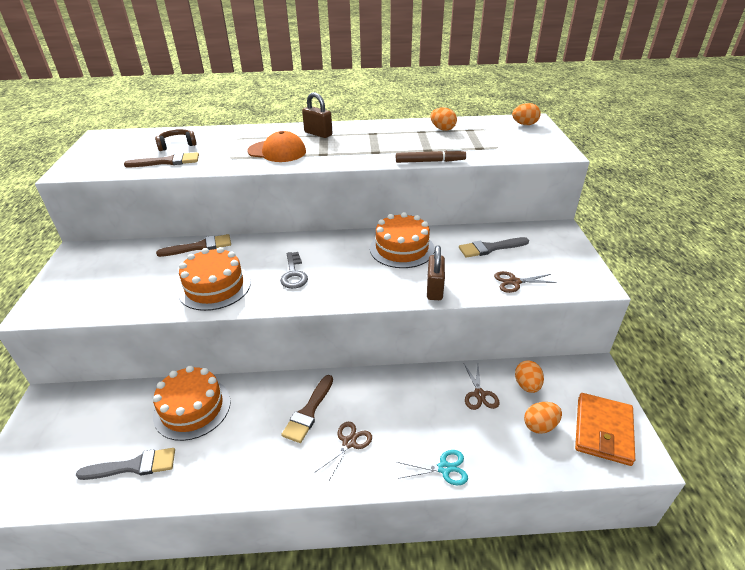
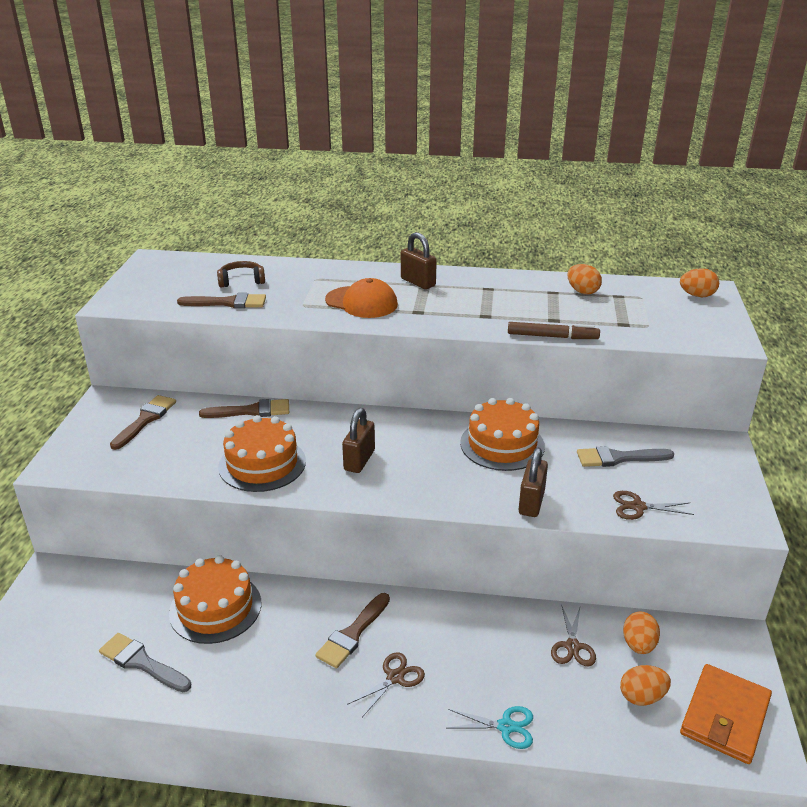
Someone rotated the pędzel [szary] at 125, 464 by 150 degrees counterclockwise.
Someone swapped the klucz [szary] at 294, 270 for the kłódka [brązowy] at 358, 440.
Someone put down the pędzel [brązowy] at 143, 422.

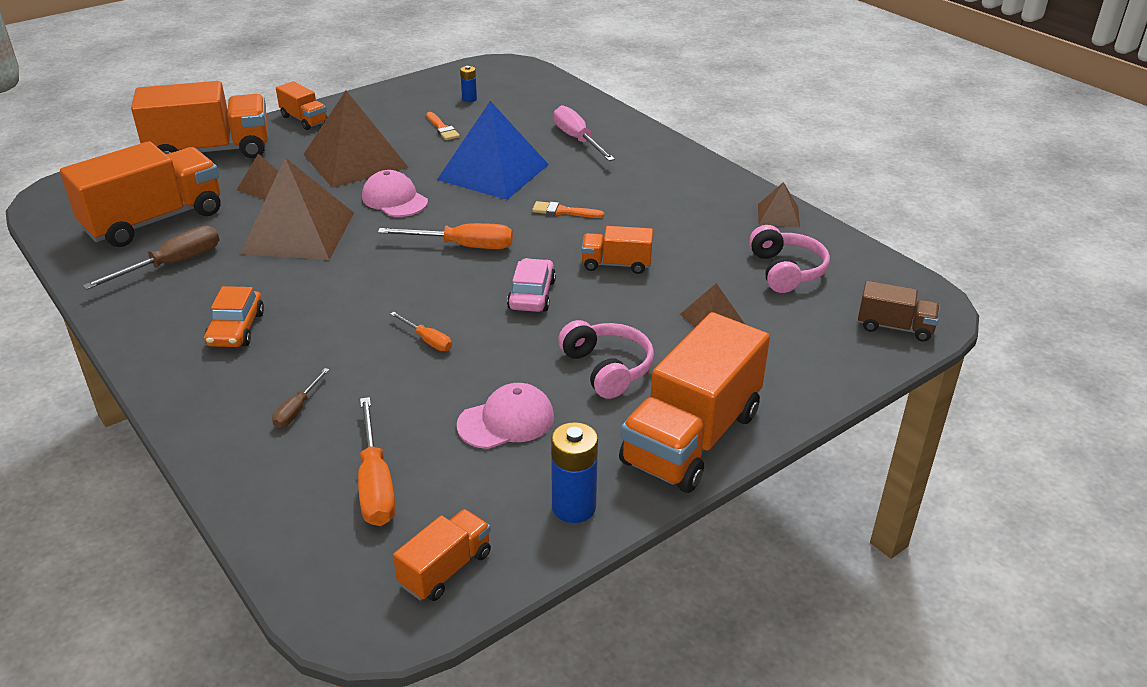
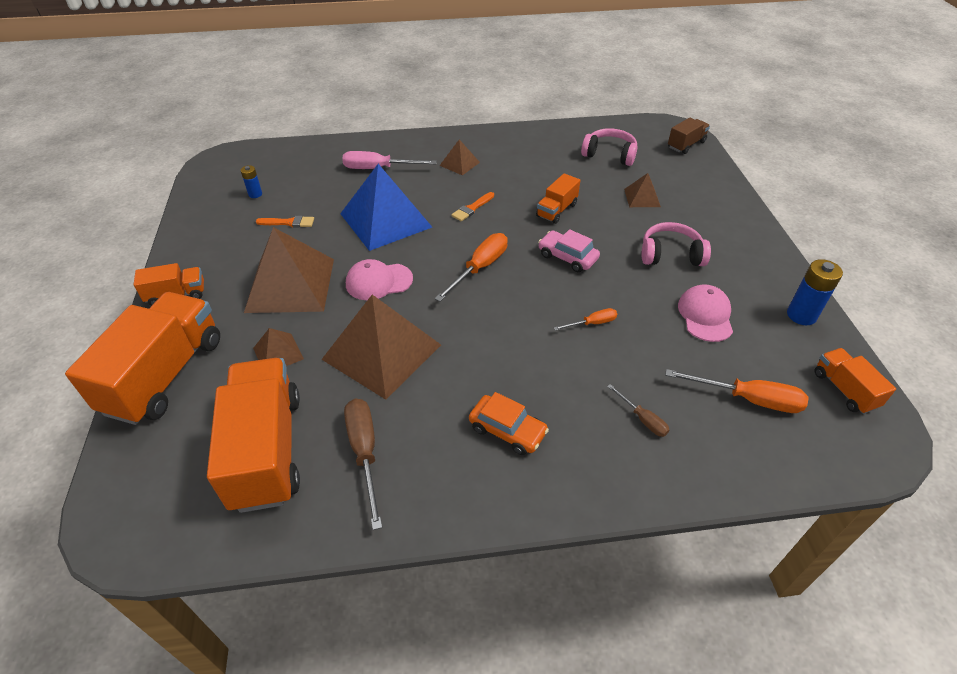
Someone took away the ciężarówka [pomarańczowy] at 694, 402.
Someone carried the piramida [brązowy] from 779, 205 to 460, 157.

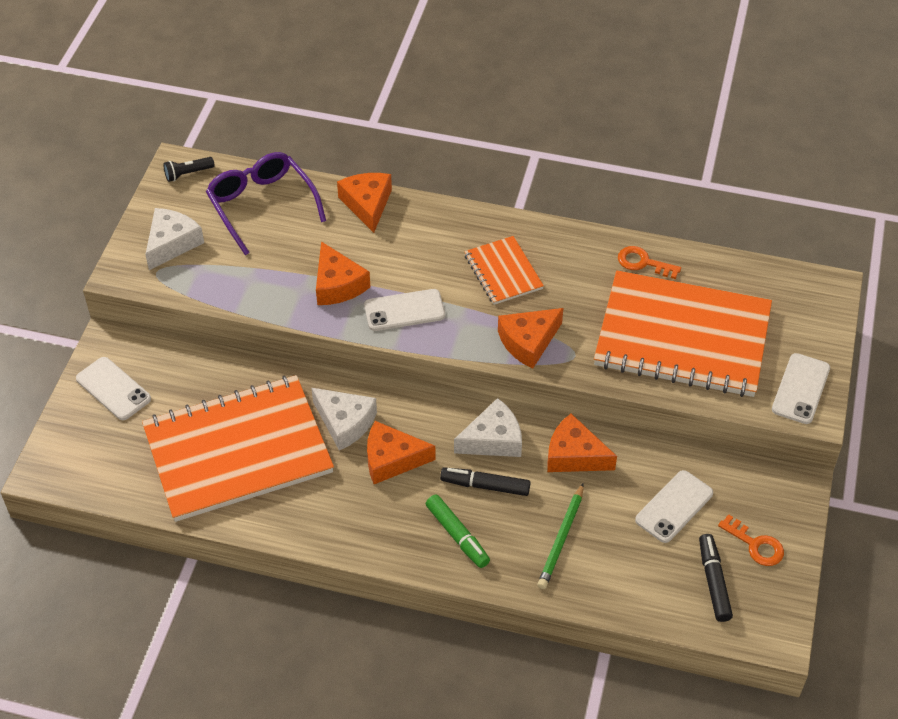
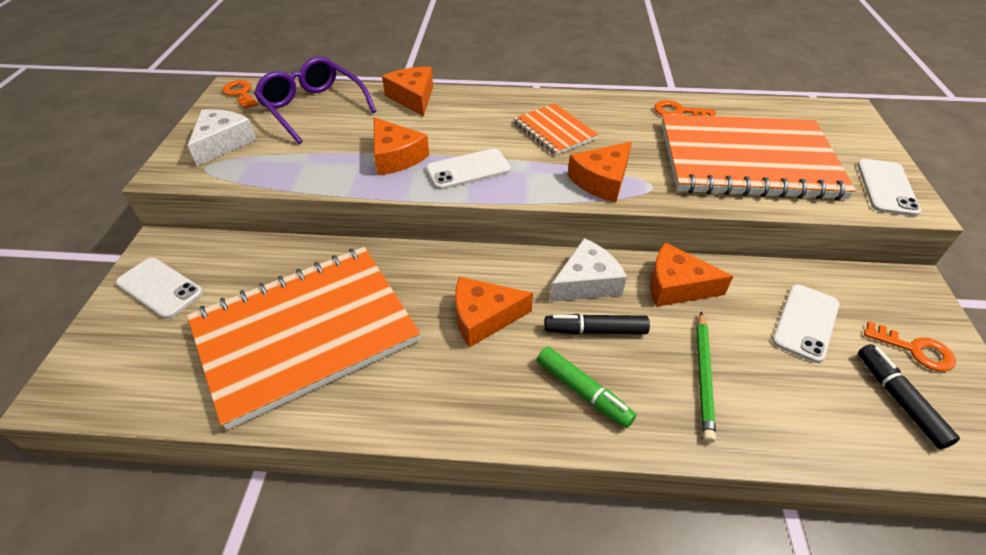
Someone swapped the latarka [czarny] at 188, 169 for the klucz [pomarańczowy] at 240, 94.
Someone took away the ser [biały] at 344, 419.

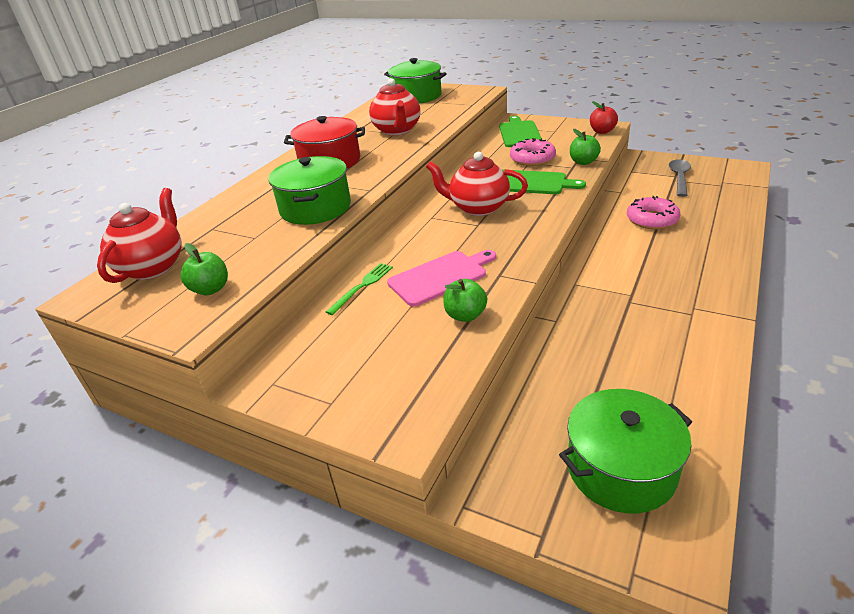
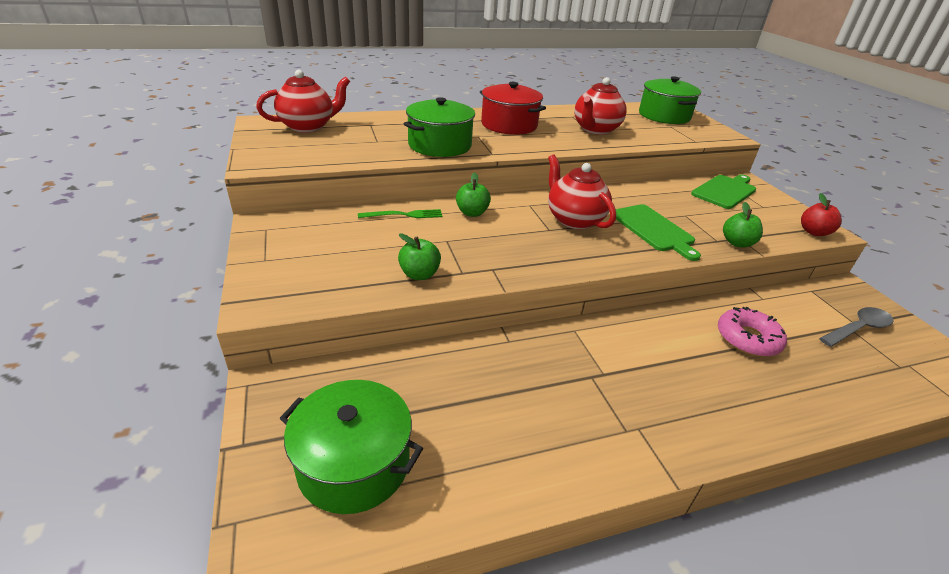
Someone carried the jabłko [zielony] from 204, 269 to 473, 195.
Someone took away the deska do krojenia [różowy] at 441, 278.
Someone took away the donut [różowy] at 533, 152.

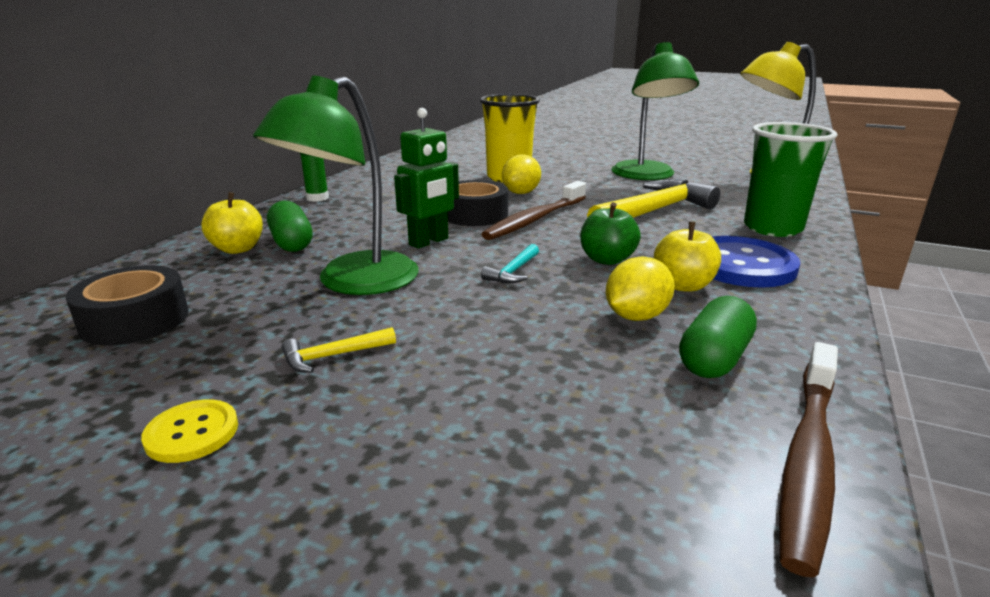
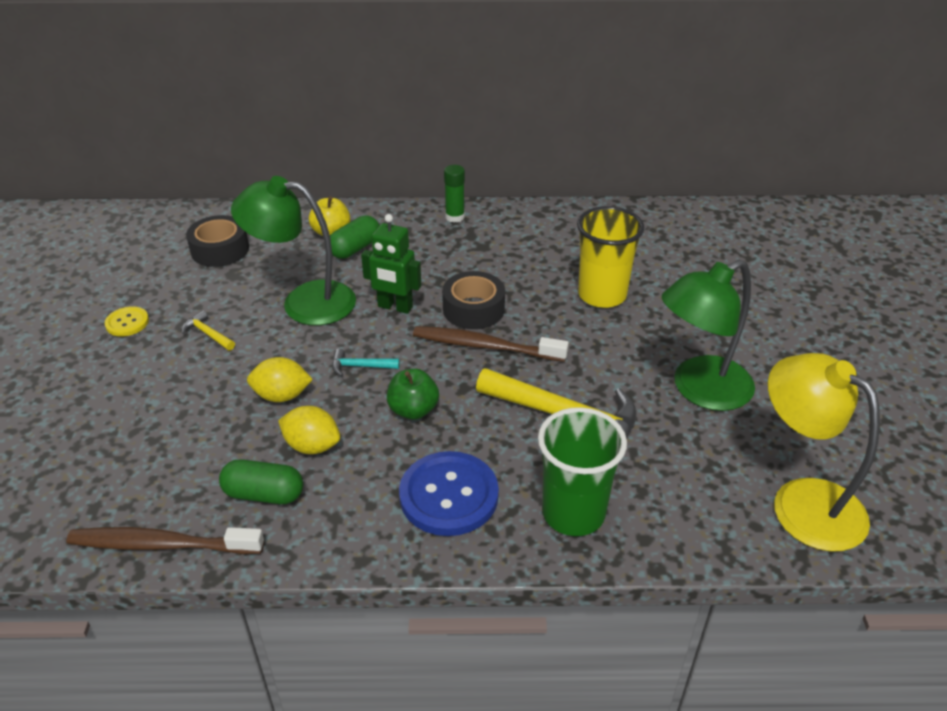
Someone carried the cytryna [żółty] from 521, 174 to 280, 379.
Someone took away the jabłko [żółty] at 687, 257.

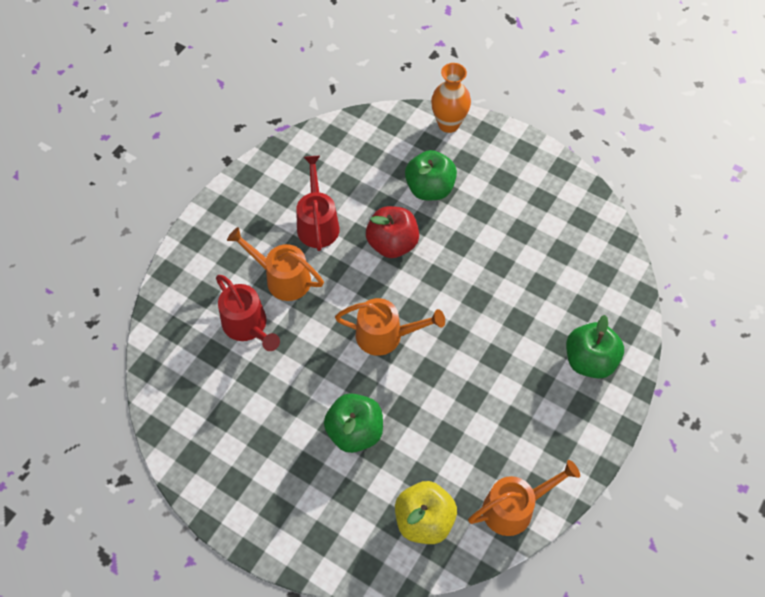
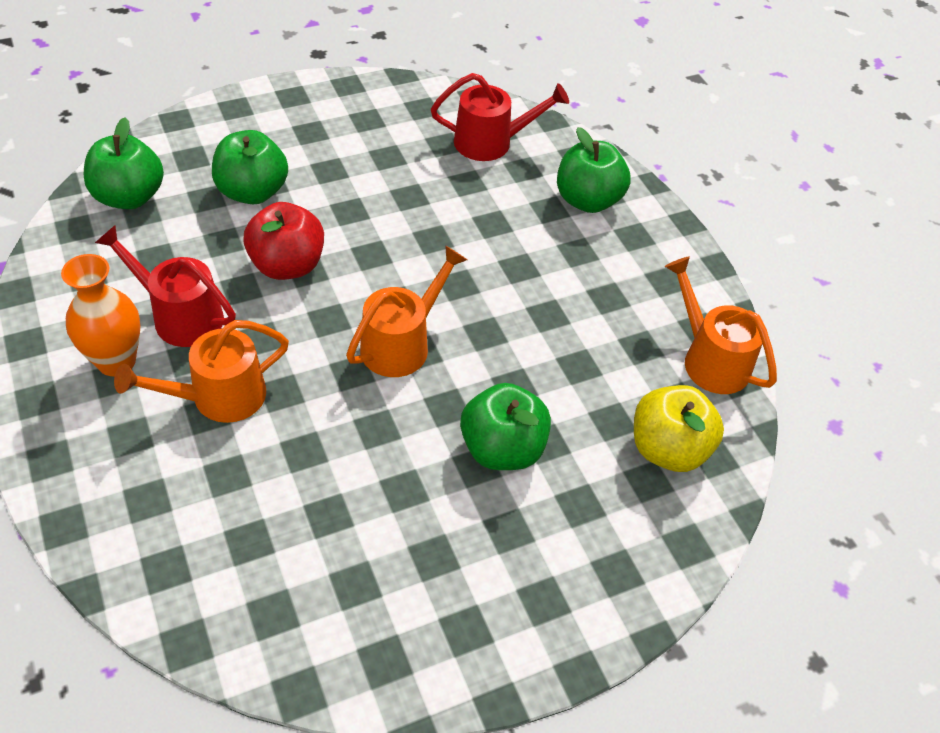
Someone carried the konewka [czerwony] from 248, 313 to 500, 117.
Someone carried the wazon [pomarańczowy] from 451, 98 to 100, 315.
Someone rotated the konewka [pomarańczowy] at 524, 498 by 45 degrees counterclockwise.
Someone put down the jabłko [zielony] at 124, 163.

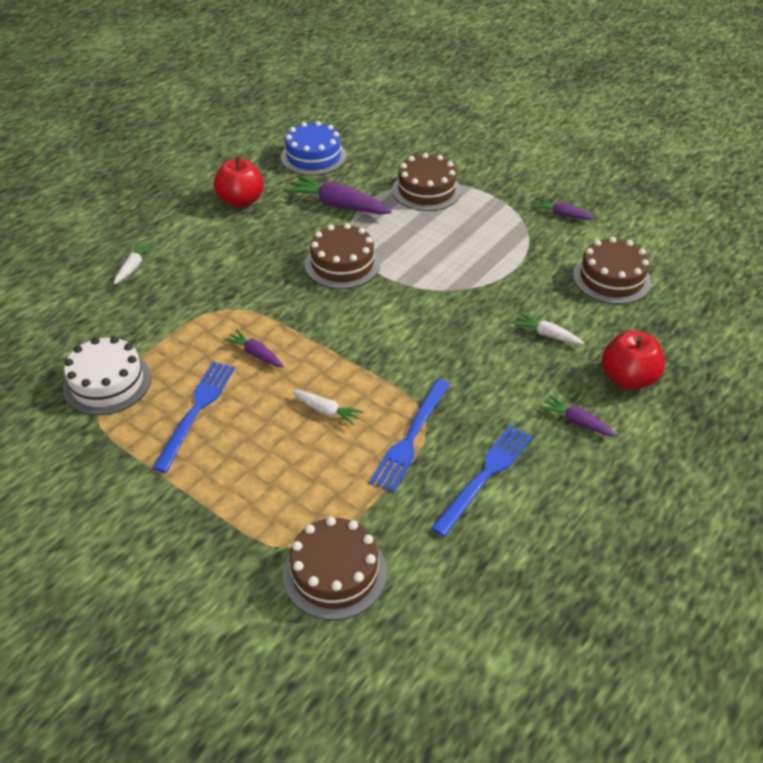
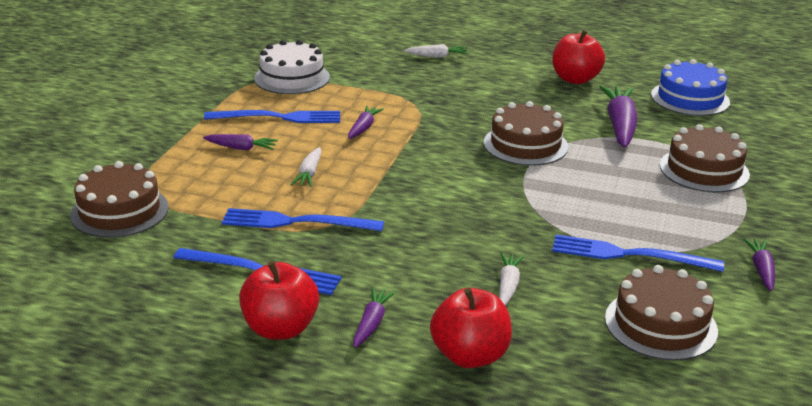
Someone put down the marchewka [fioletowy] at 240, 142.
Someone put down the jabłko [czerwony] at 279, 300.
Someone put down the widelec [niebieski] at 638, 253.

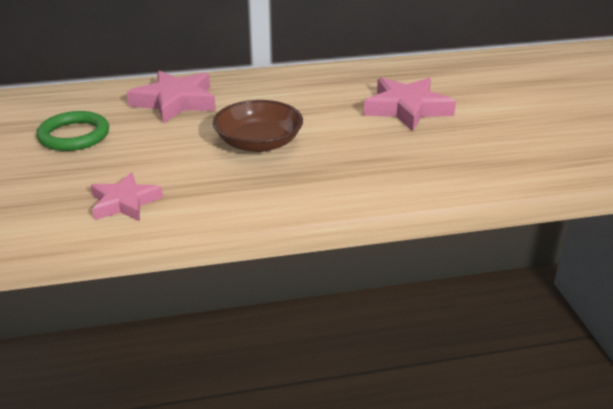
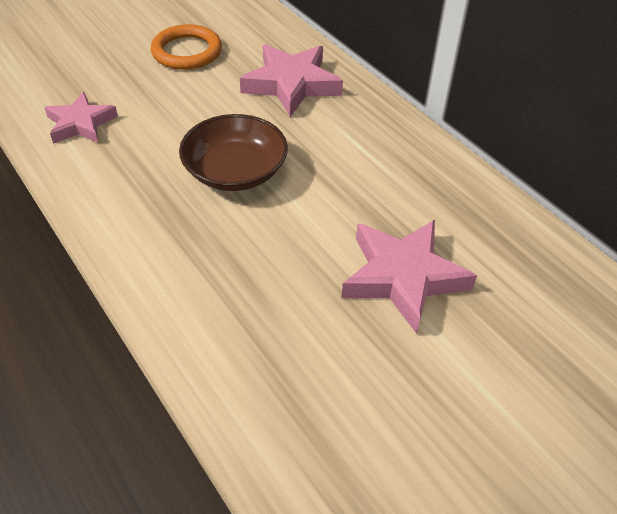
Someone repainted the pierścień [zielony] at 72, 131, which became the pierścień [pomarańczowy] at 186, 47.

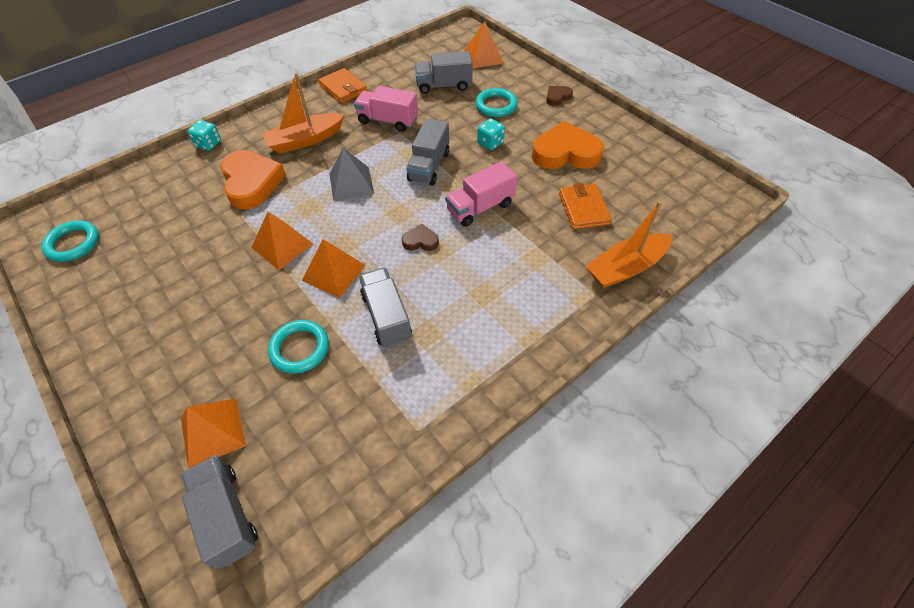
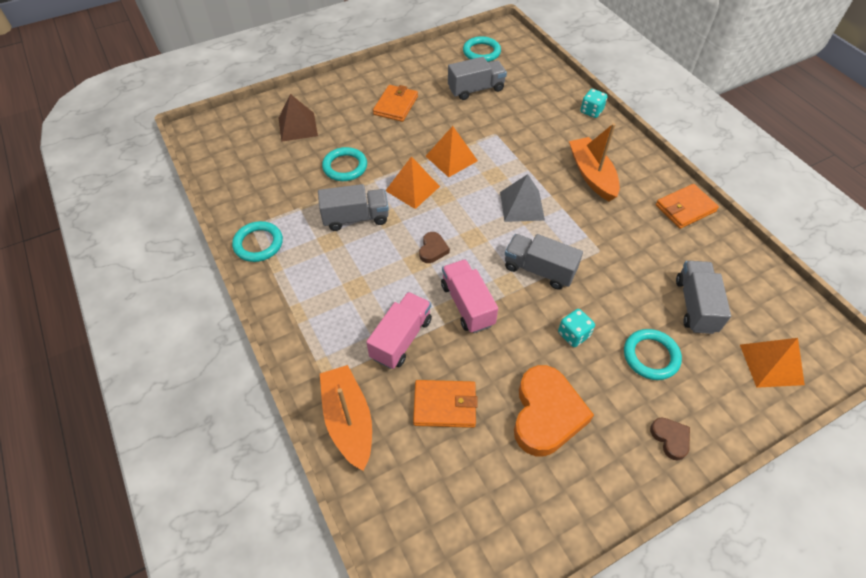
Someone repainted the piramida [pomarańczowy] at 213, 433, which became the piramida [brązowy] at 298, 118.
Someone carried the ciężarówka [szary] from 219, 512 to 477, 78.
Someone took away the serce [pomarańczowy] at 253, 179.
Someone carried the ciężarówka [różowy] from 386, 109 to 399, 330.
Someone put down the pierścień [turkusowy] at 257, 241.
Someone put down the portfel [pomarańczowy] at 395, 103.

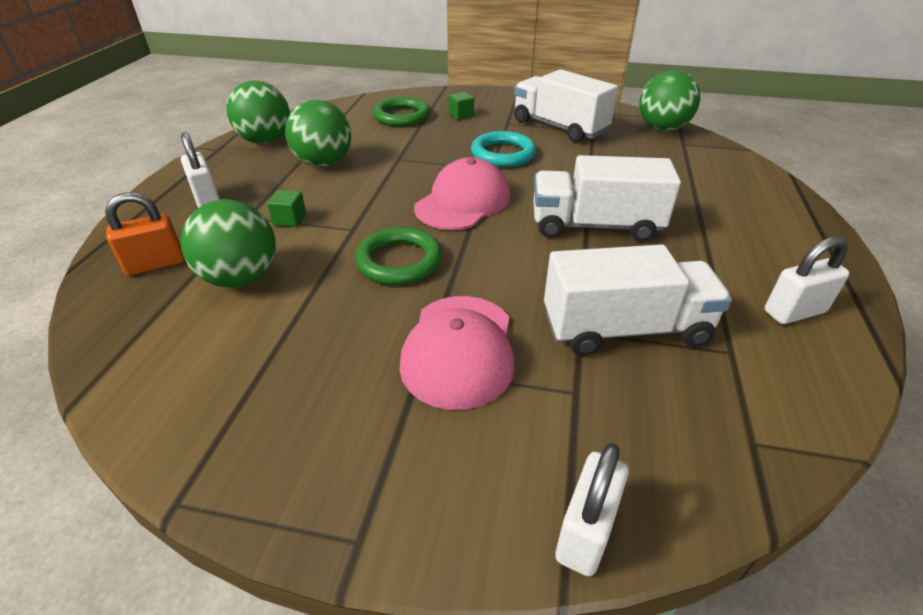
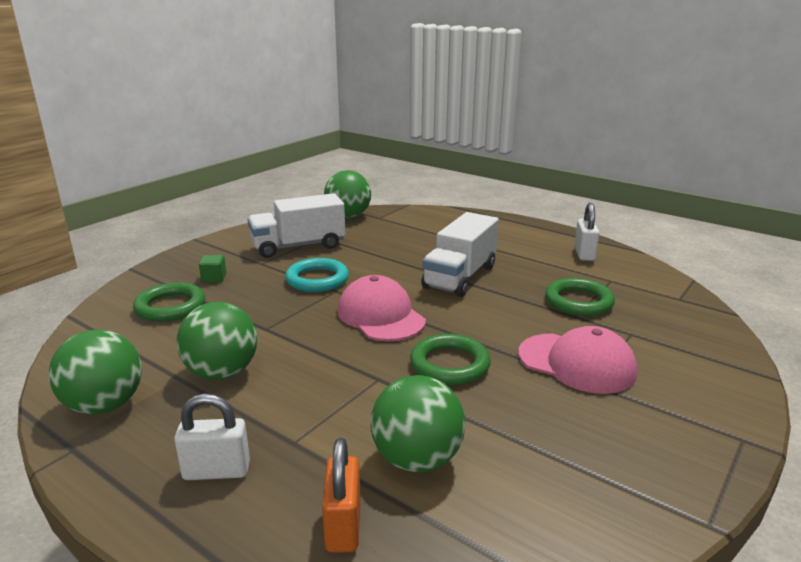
Someone took away the sześcian [zielony] at 286, 208.
Someone swapped the ciężarówka [biały] at 638, 300 for the pierścień [zielony] at 580, 297.
Someone took away the kłódka [biały] at 592, 510.

